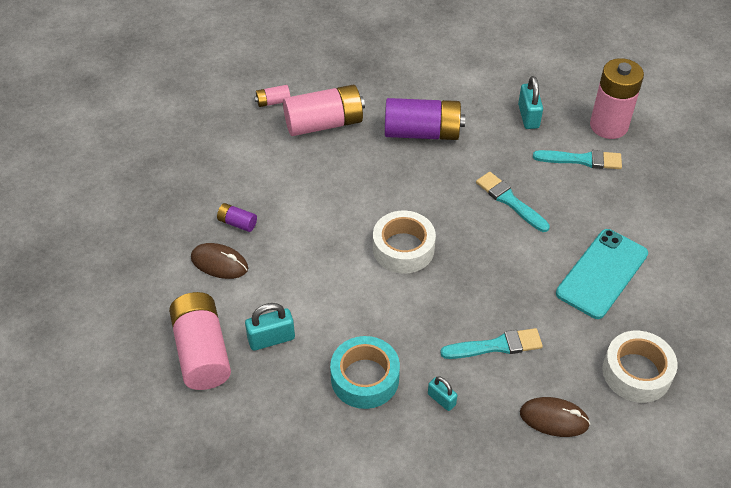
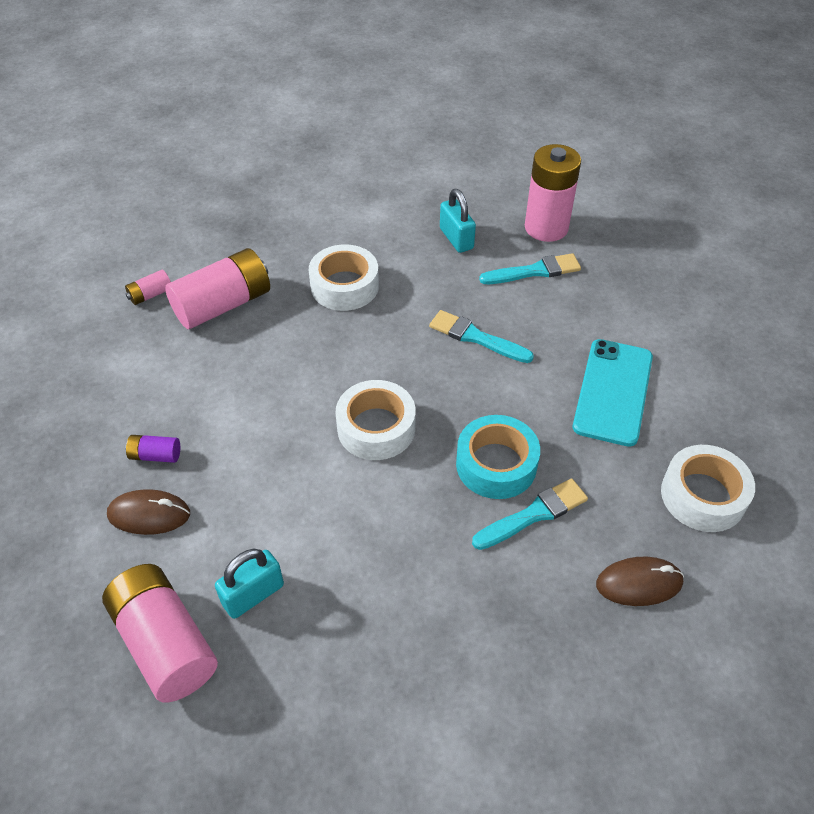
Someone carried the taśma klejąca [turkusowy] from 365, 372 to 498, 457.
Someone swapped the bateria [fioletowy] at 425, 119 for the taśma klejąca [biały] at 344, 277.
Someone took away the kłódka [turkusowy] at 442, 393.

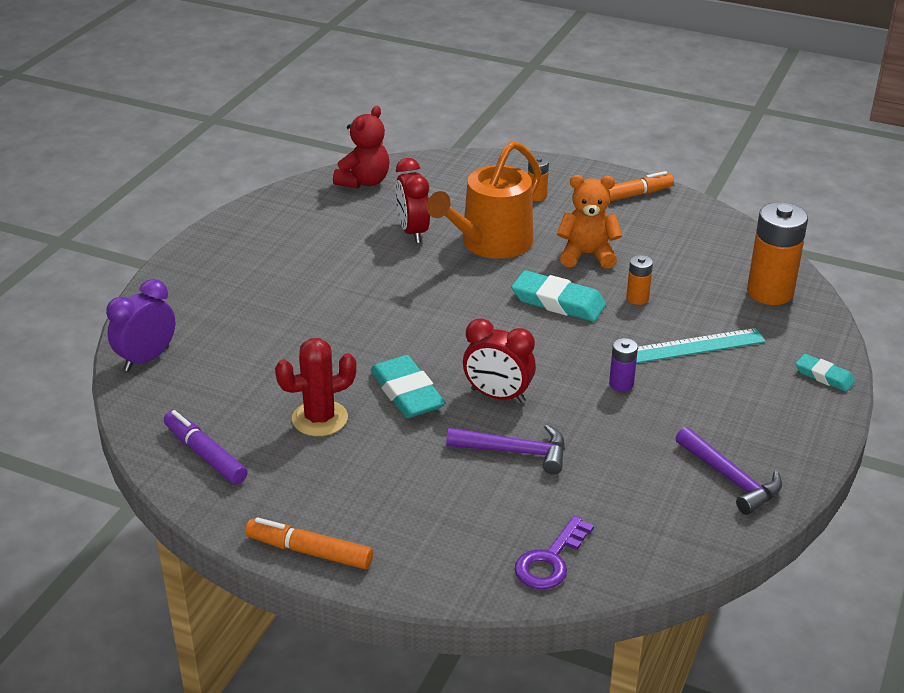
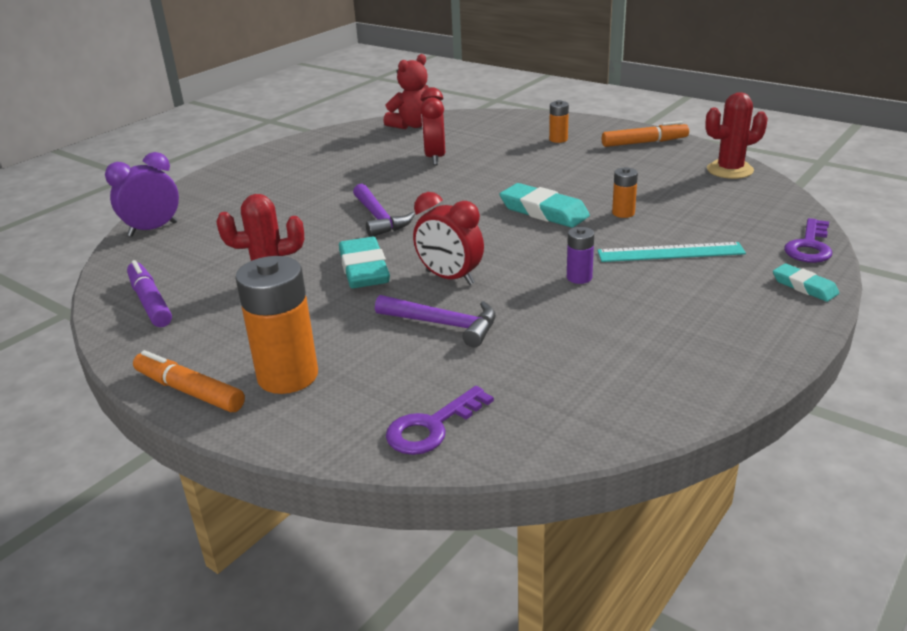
Someone took away the konewka [pomarańczowy] at 484, 200.
Someone took away the miś [pomarańczowy] at 589, 222.
Someone carried the młotek [fioletowy] from 728, 471 to 384, 210.
Someone carried the bateria [pomarańczowy] from 777, 253 to 276, 325.
Someone put down the kaktus [czerwony] at 736, 135.
Someone put down the klucz [fioletowy] at 808, 240.

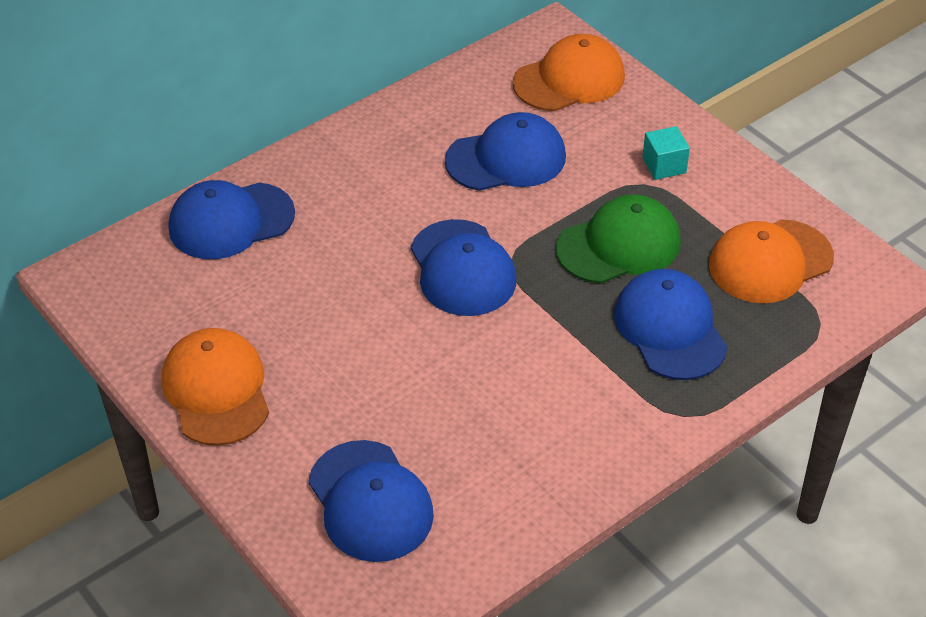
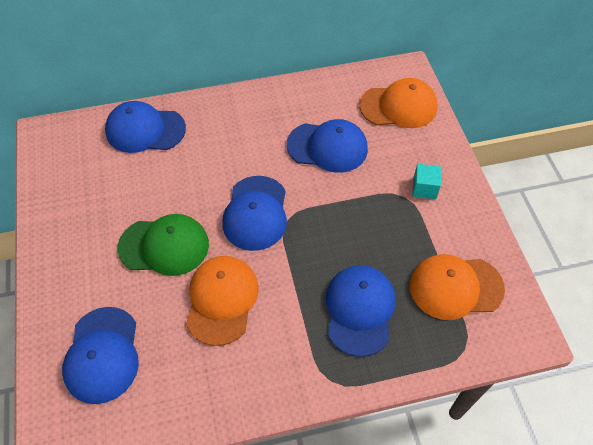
Someone carried the czapka [pomarańczowy] from 215, 387 to 222, 301.
Someone carried the czapka [zielony] from 618, 239 to 163, 245.

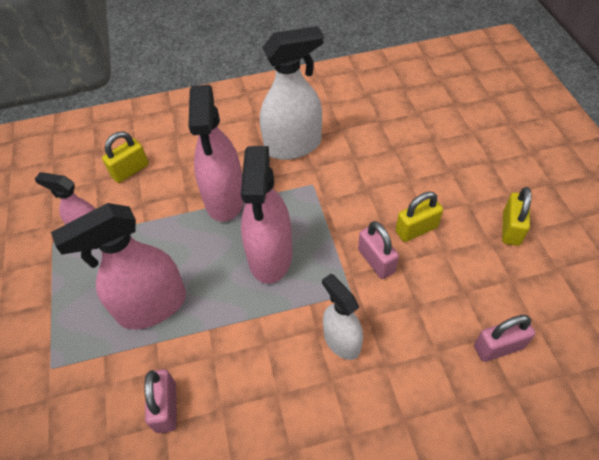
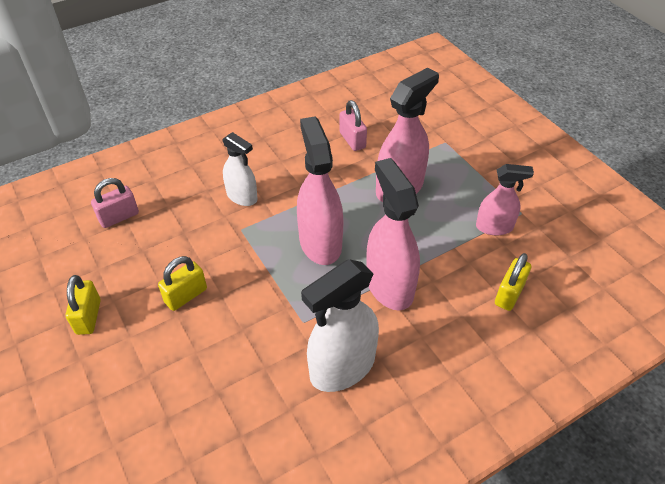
Someone took away the kłódka [różowy] at 378, 250.

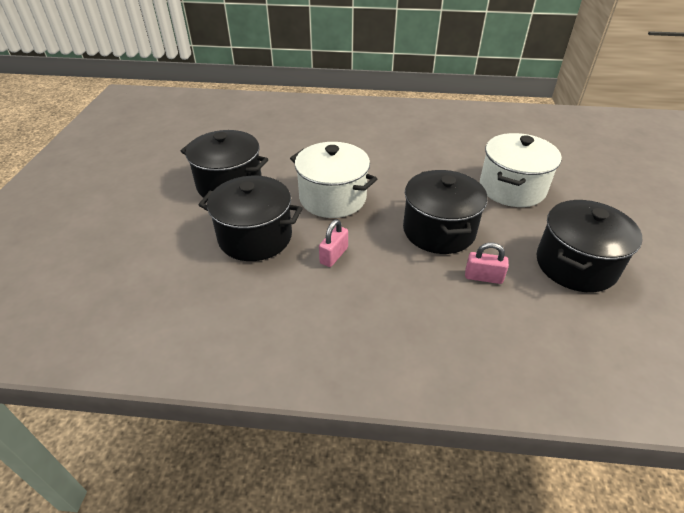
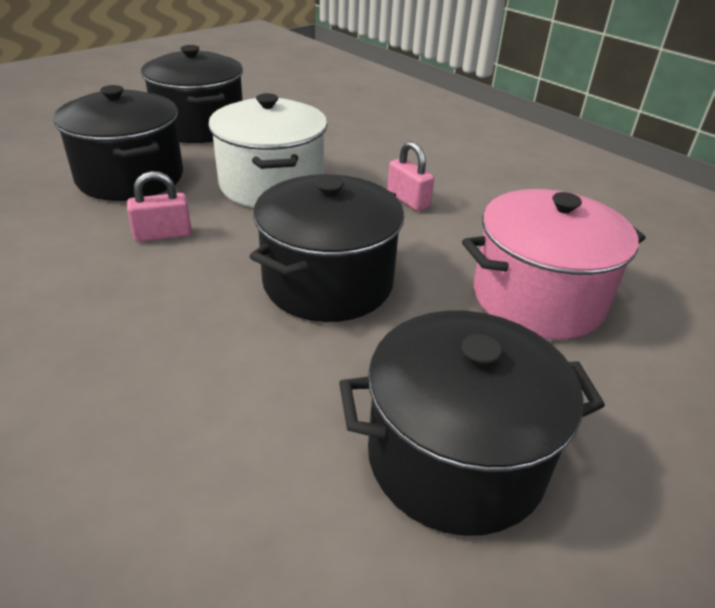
Someone carried the kłódka [różowy] from 487, 263 to 410, 176.
Someone repainted the garnek [biały] at 521, 170, which became the garnek [różowy] at 554, 264.

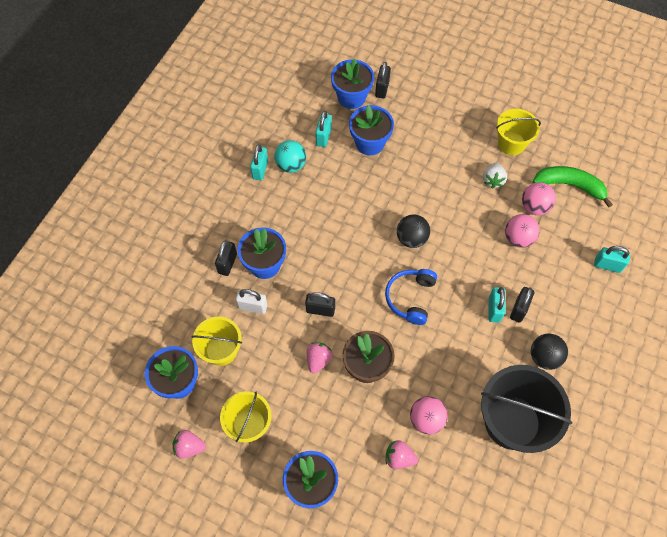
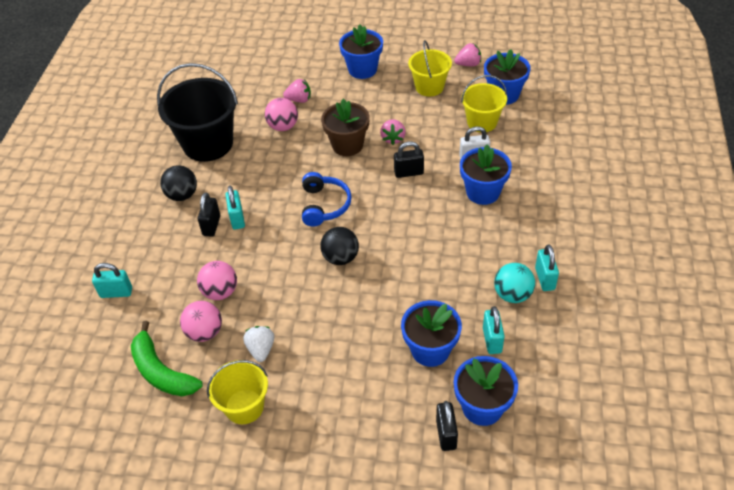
Someone took away the kłódka [czarny] at 226, 258.
Someone rotated the banan [zielony] at 573, 187 by 45 degrees clockwise.

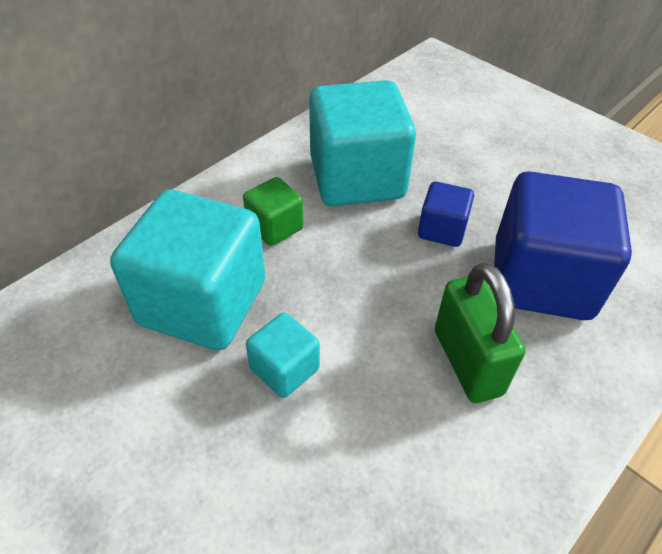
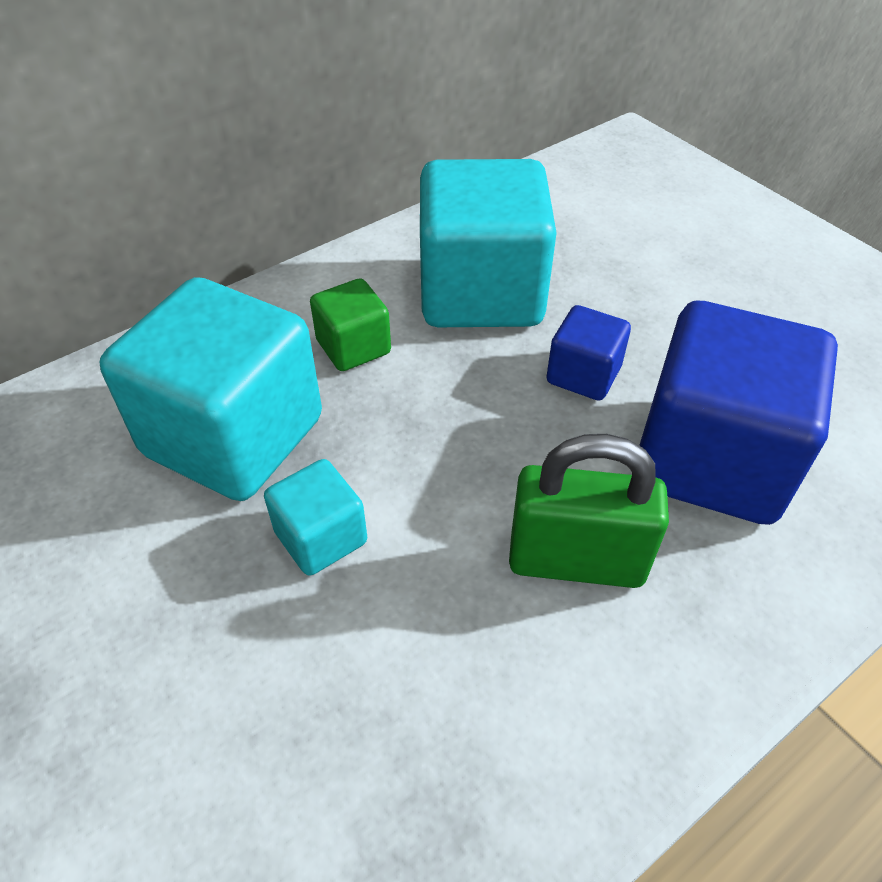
Someone rotated the kłódka [zielony] at 480, 332 by 75 degrees counterclockwise.

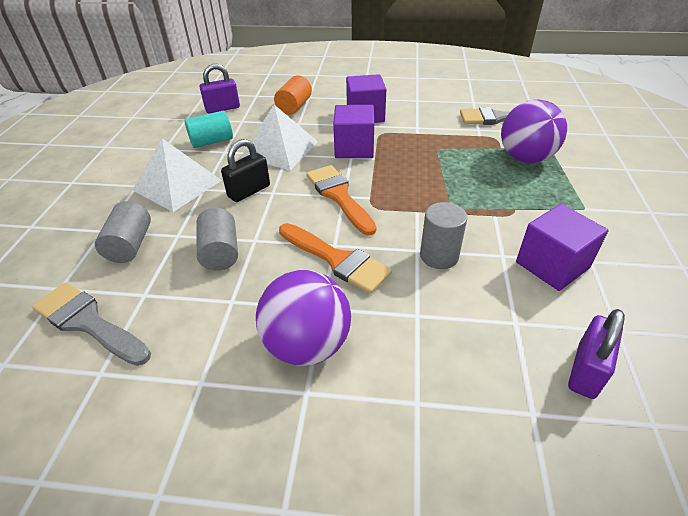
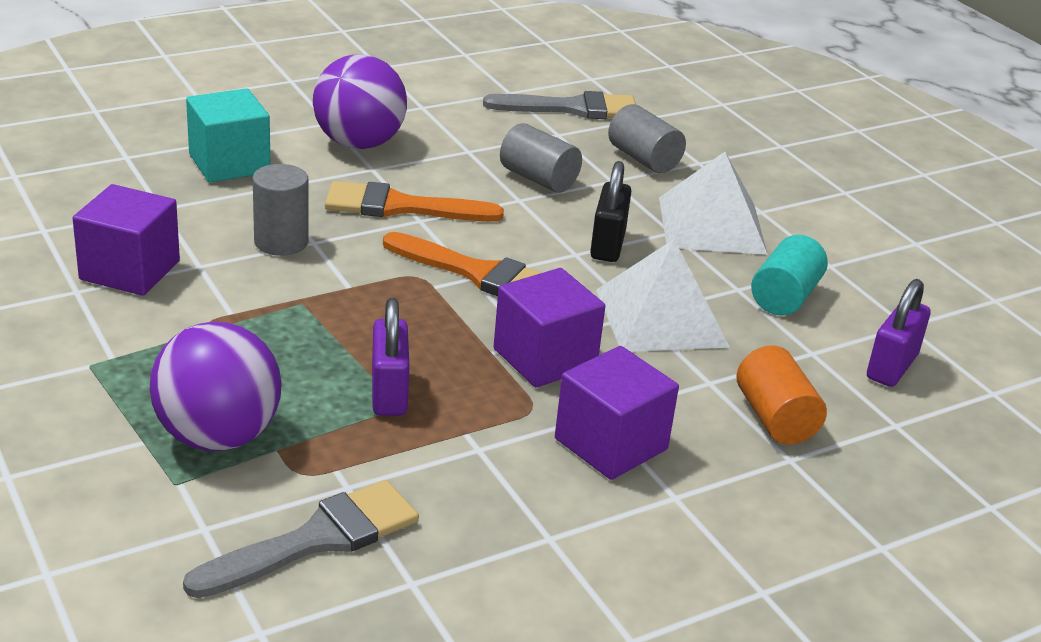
Someone carried the kłódka [fioletowy] from 596, 354 to 391, 357.
Someone put down the sześcian [turkusowy] at 228, 135.

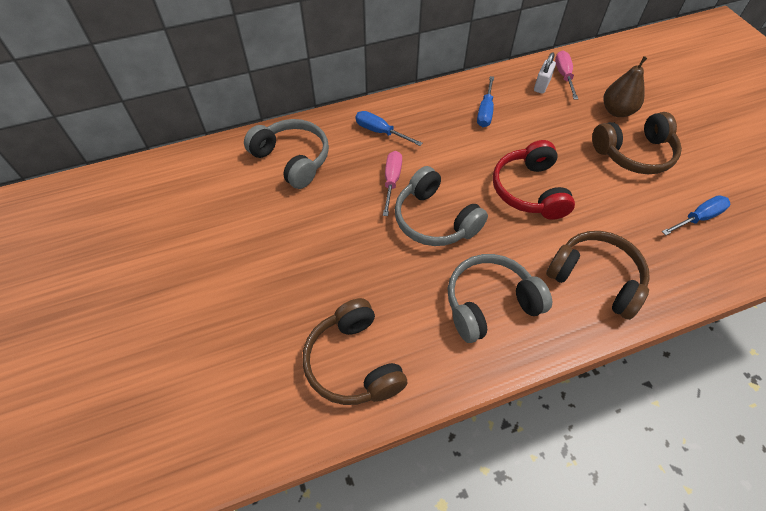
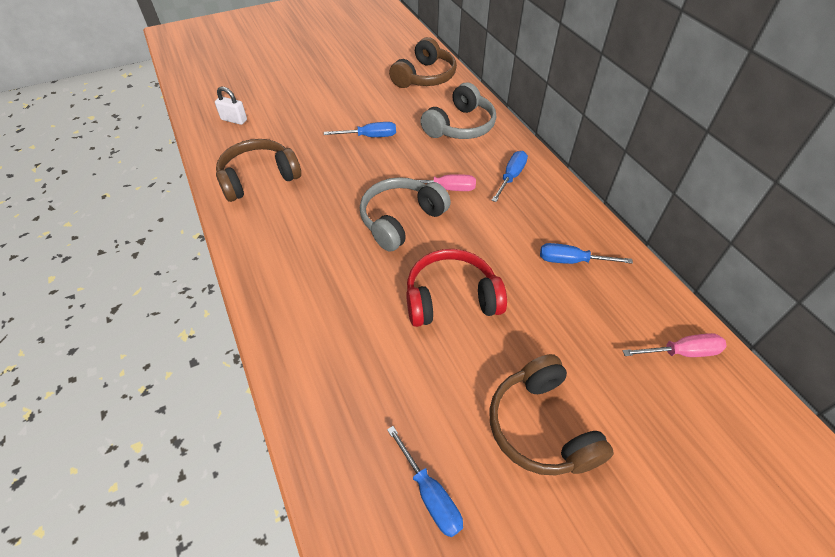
Someone took away the słuchawki [szary] at 499, 298.
Someone carried the kłódka [biały] from 545, 73 to 231, 106.
Someone carried the słuchawki [brązowy] from 598, 275 to 423, 62.
Someone took away the gruszka [brązowy] at 625, 86.
Someone put down the śrubokręt [niebieski] at 360, 129.

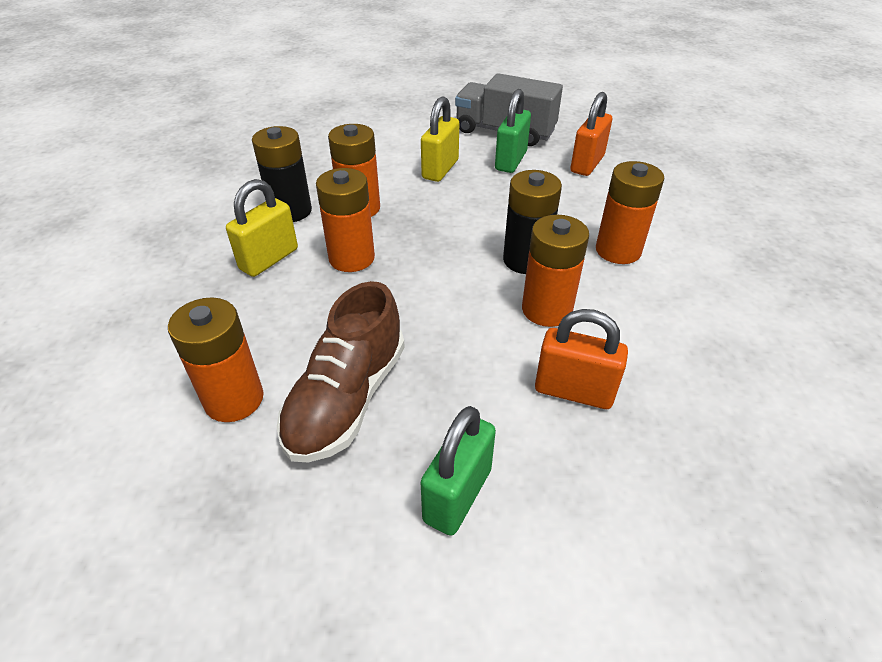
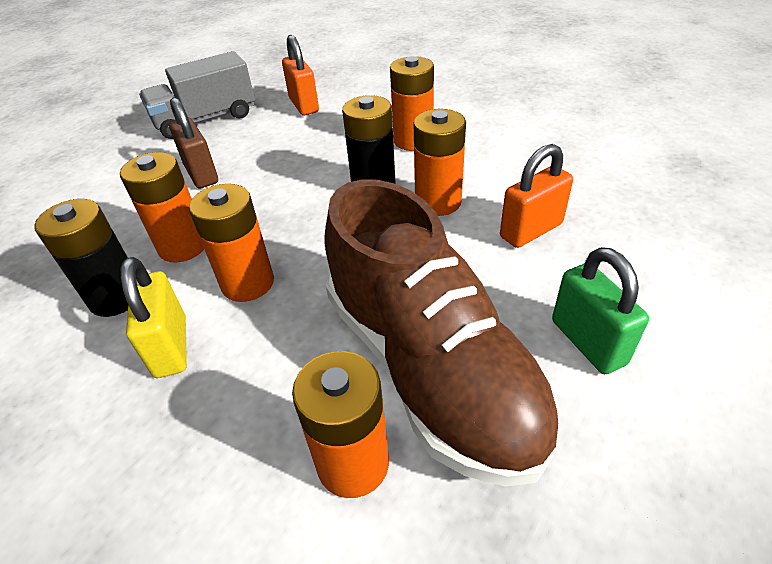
Someone scaled the but [brązowy] at 341, 371 by 1.53.
Someone repainted the kłódka [żółty] at 440, 139, which became the kłódka [brązowy] at 193, 142.
Someone took away the kłódka [zielony] at 513, 131.

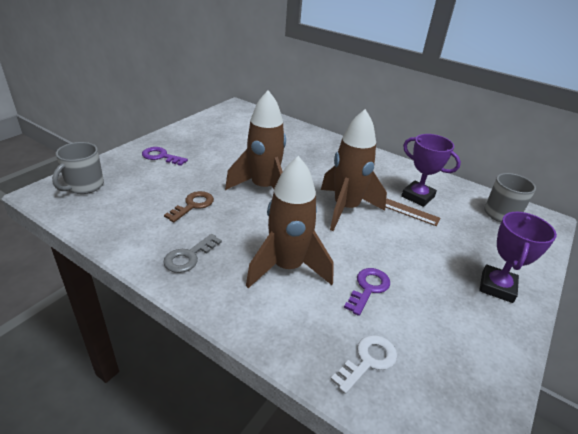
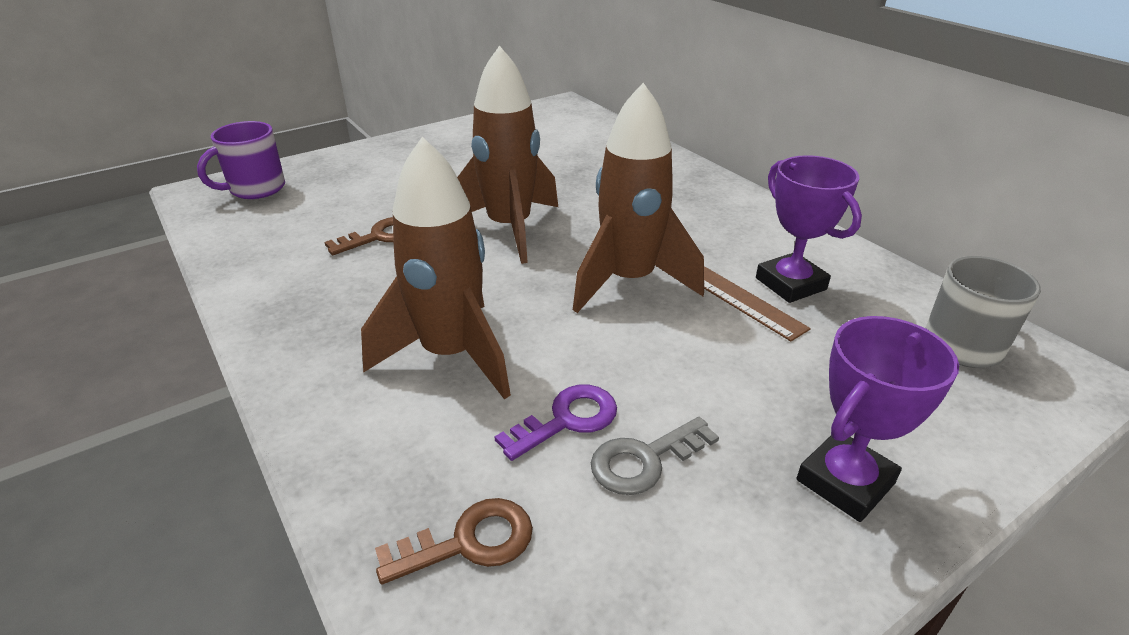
Someone repainted the kubek [szary] at 78, 168, which became the kubek [fioletowy] at 241, 160.
Someone took away the klucz [fioletowy] at 165, 156.
Someone carried the klucz [szary] from 192, 253 to 655, 456.
Someone repainted the klucz [biały] at 363, 364, which became the klucz [brązowy] at 454, 541.

